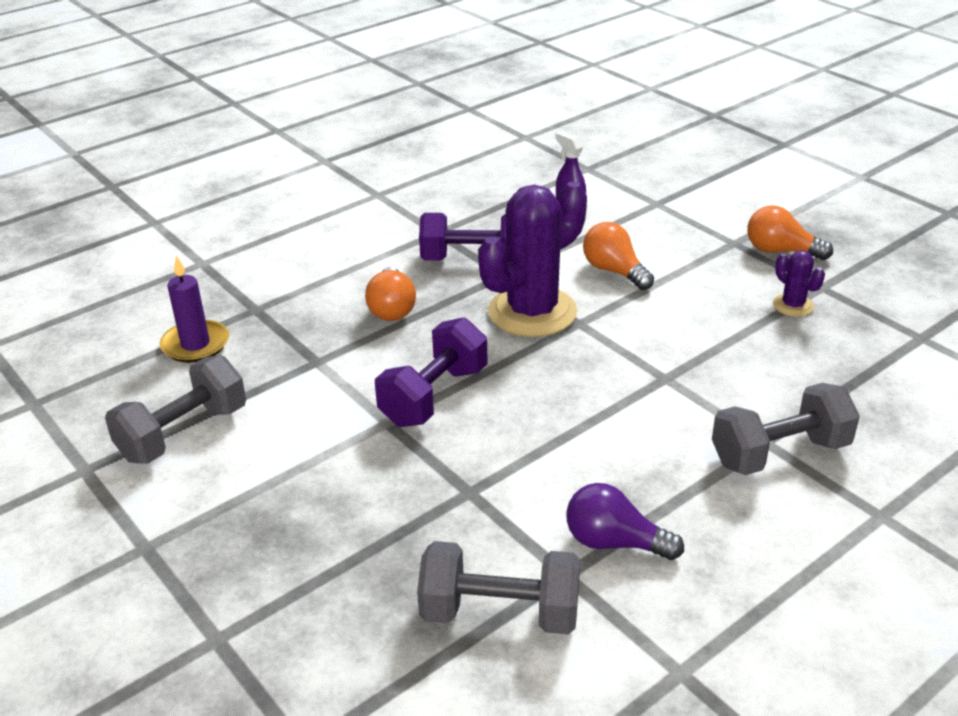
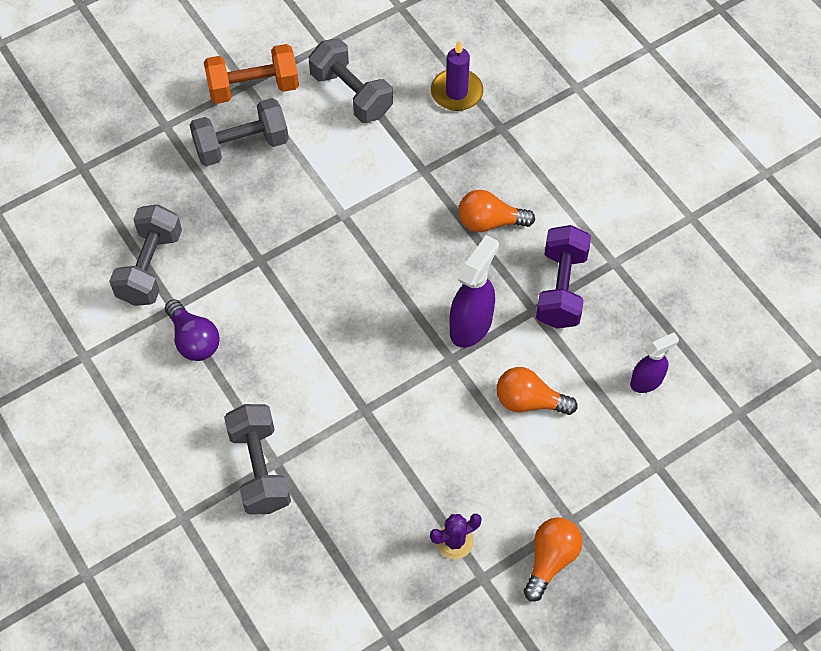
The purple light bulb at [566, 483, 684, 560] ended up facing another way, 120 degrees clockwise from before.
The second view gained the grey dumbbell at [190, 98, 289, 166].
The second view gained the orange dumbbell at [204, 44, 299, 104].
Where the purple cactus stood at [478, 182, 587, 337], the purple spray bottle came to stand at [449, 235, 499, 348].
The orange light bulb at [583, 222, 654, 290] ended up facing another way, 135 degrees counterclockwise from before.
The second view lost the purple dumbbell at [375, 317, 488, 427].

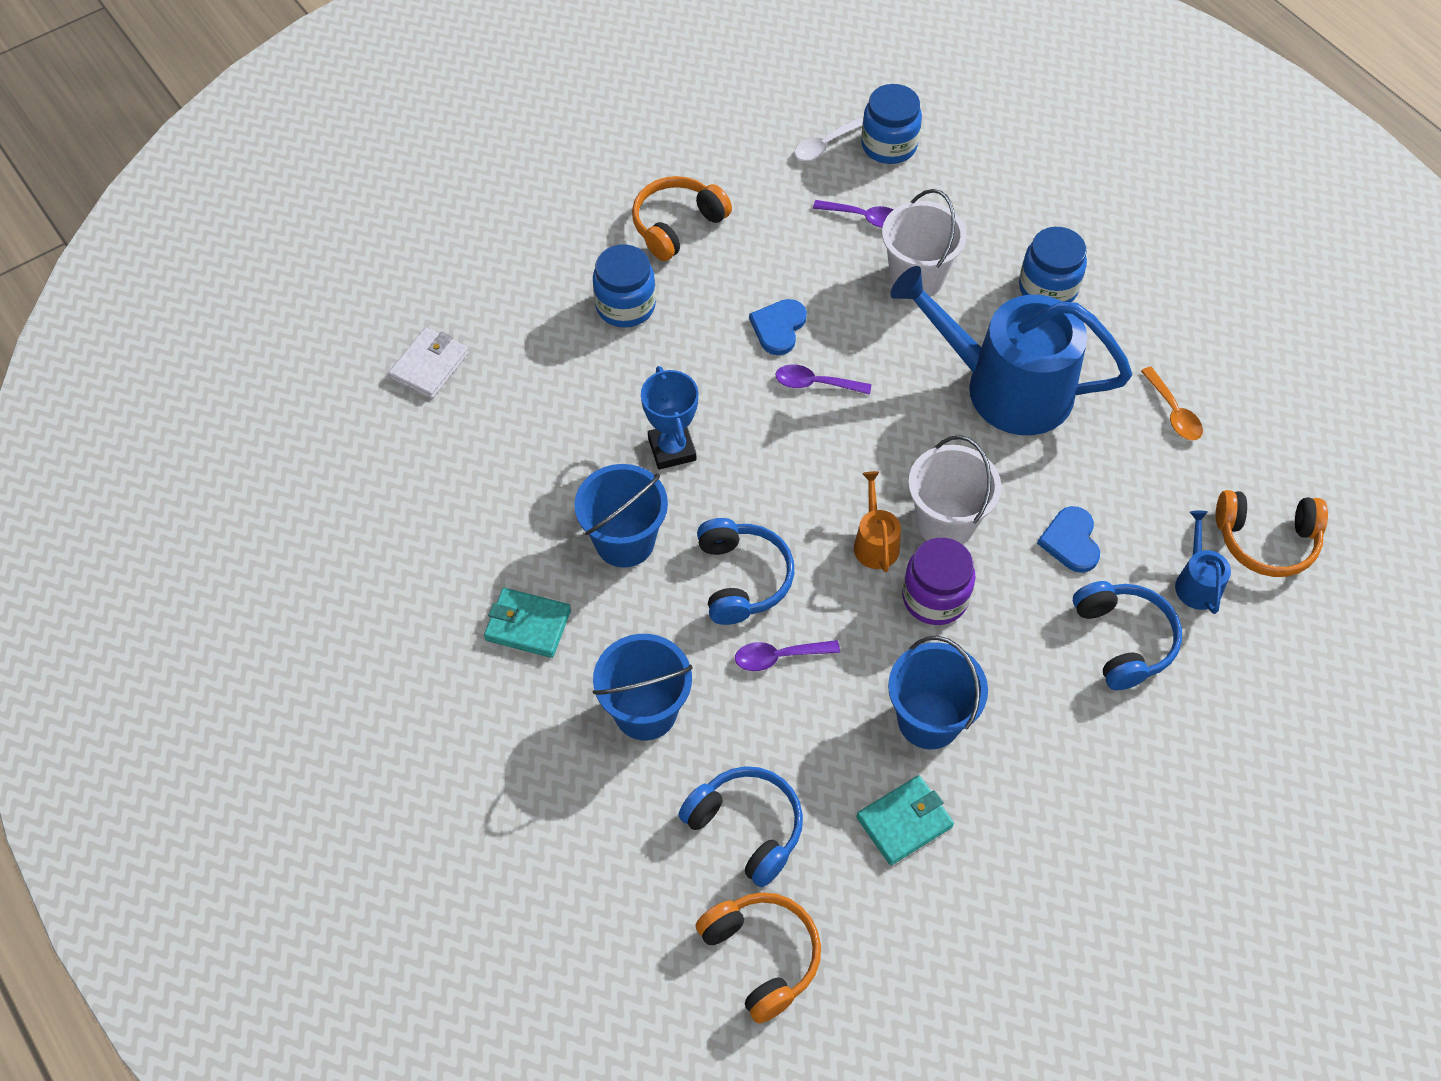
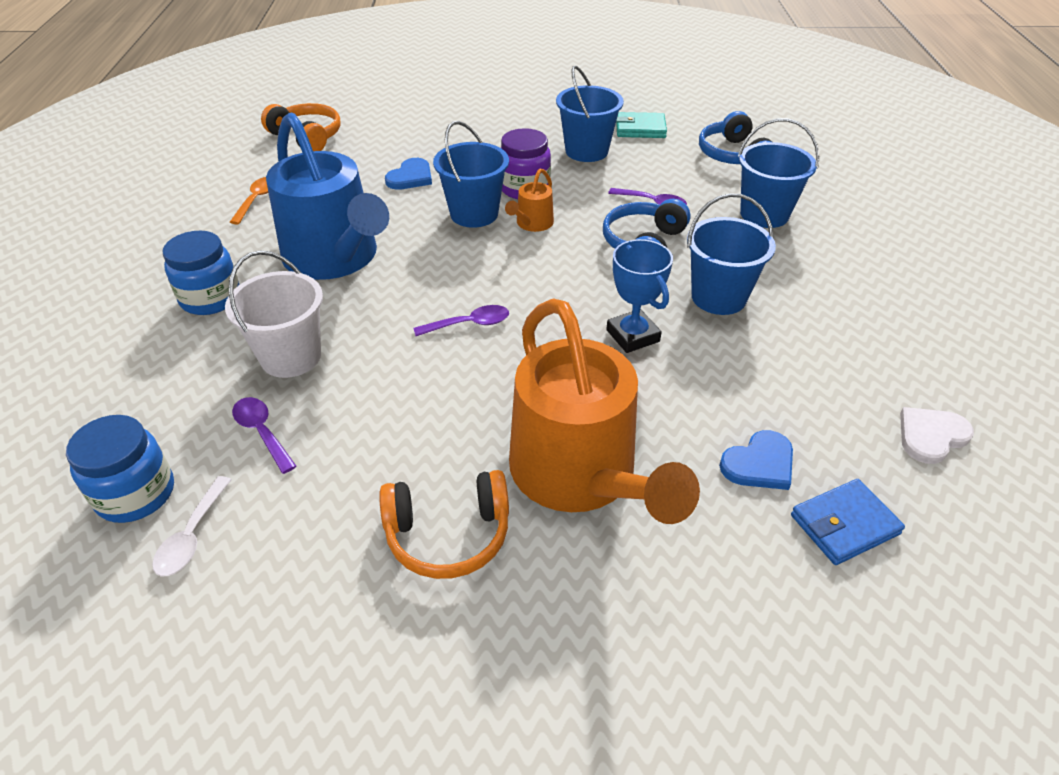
The white spoon at [795, 117, 863, 161] ended up facing another way, 105 degrees clockwise from before.
The purple spoon at [776, 364, 871, 395] ended up facing another way, 60 degrees counterclockwise from before.
What was the white bucket at [908, 435, 1001, 544] turned into the blue bucket at [433, 121, 509, 228].
Where the blue jar stood at [593, 244, 656, 328], the orange watering can came to stand at [509, 298, 700, 524].
The blue trophy at [641, 366, 699, 470] ended up facing another way, 45 degrees counterclockwise from before.
The blue heart ended up elsewhere, having gone from [749, 299, 807, 355] to [719, 430, 793, 490].
What was the white wallet at [388, 327, 469, 399] turned into the blue wallet at [791, 479, 905, 565].
The second view gained the white heart at [900, 407, 974, 464].
The second view lost the turquoise wallet at [484, 588, 571, 658].
The second view lost the orange headphones at [696, 892, 821, 1023].
The second view lost the blue headphones at [1073, 581, 1182, 690].
The second view lost the blue watering can at [1175, 511, 1231, 614].

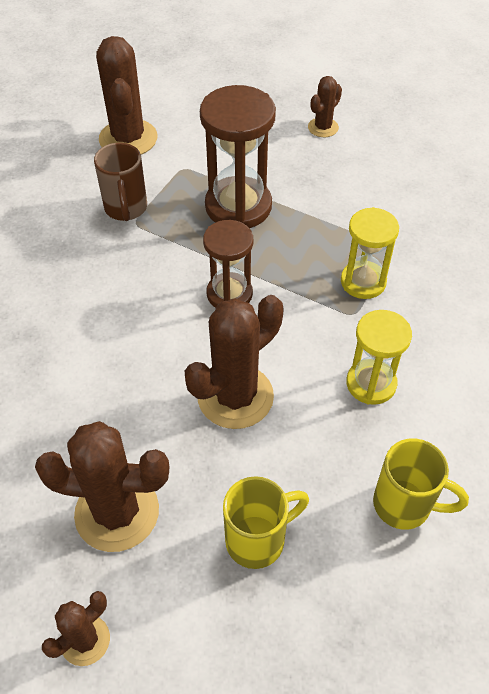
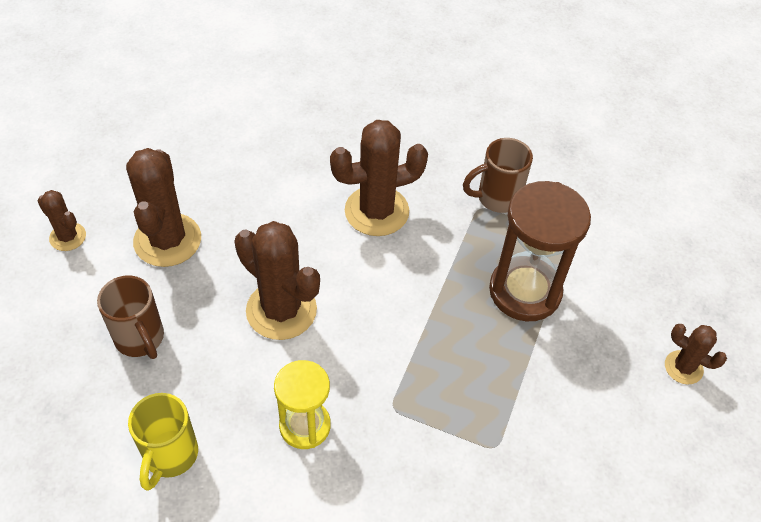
What was the yellow mug at [223, 476, 309, 569] turned into the brown mug at [97, 276, 164, 359].
The brown cactus ended up elsewhere, having gone from [96, 36, 157, 155] to [330, 120, 428, 236].
The second view lost the brown hourglass at [203, 220, 253, 308].
The second view lost the yellow hourglass at [341, 207, 399, 299].

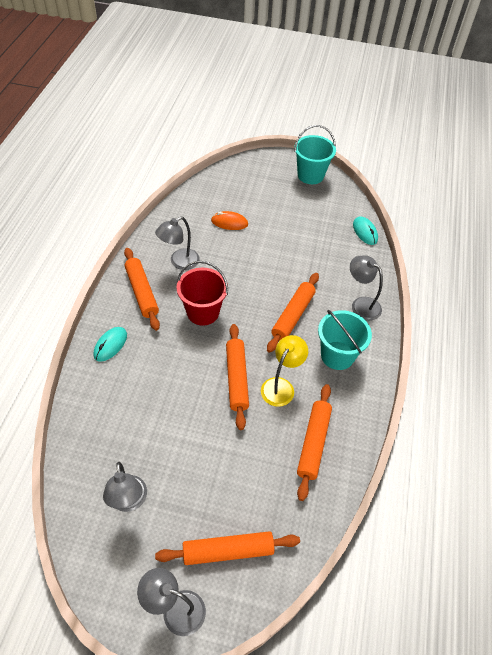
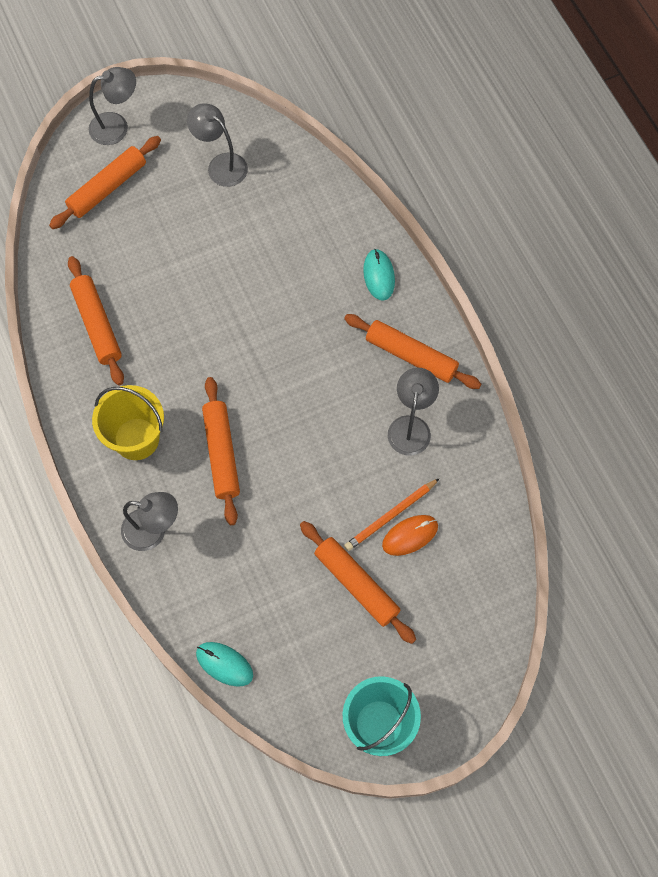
What was the turquoise bucket at [318, 310, 372, 370] turned into the yellow bucket at [92, 385, 164, 460].
The orange rolling pin ended up elsewhere, having gone from [226, 324, 249, 430] to [300, 521, 416, 644].
The second view gained the orange pencil at [344, 478, 440, 551].
The second view lost the red bucket at [177, 261, 228, 326].
The second view lost the yellow lamp at [261, 335, 308, 407].

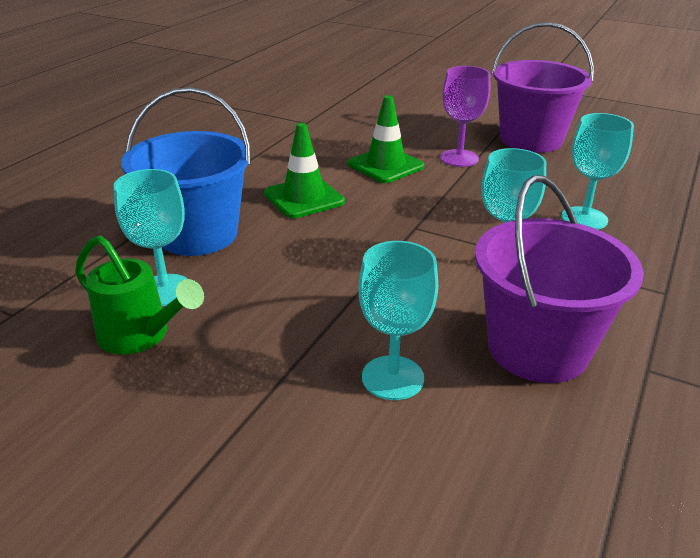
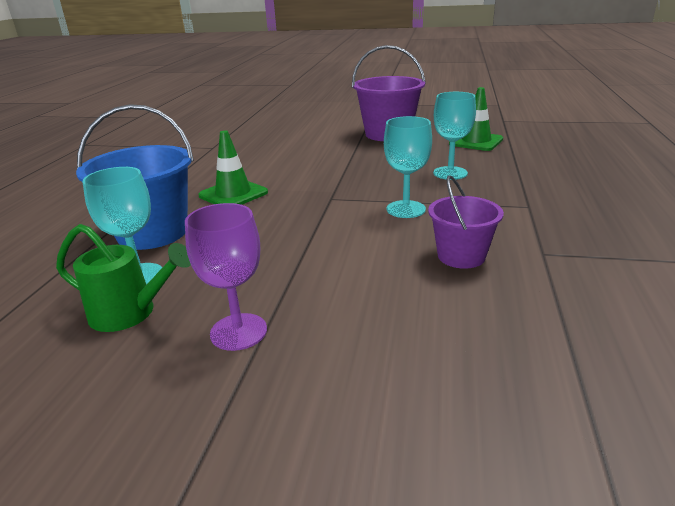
The purple goblet ended up elsewhere, having gone from [440, 66, 490, 167] to [185, 203, 267, 351].
The size of the purple bucket at [475, 175, 644, 383] changed by a factor of 0.60.
The green traffic cone ended up elsewhere, having gone from [348, 95, 424, 183] to [449, 87, 503, 151].
The second view lost the turquoise goblet at [359, 241, 438, 400].

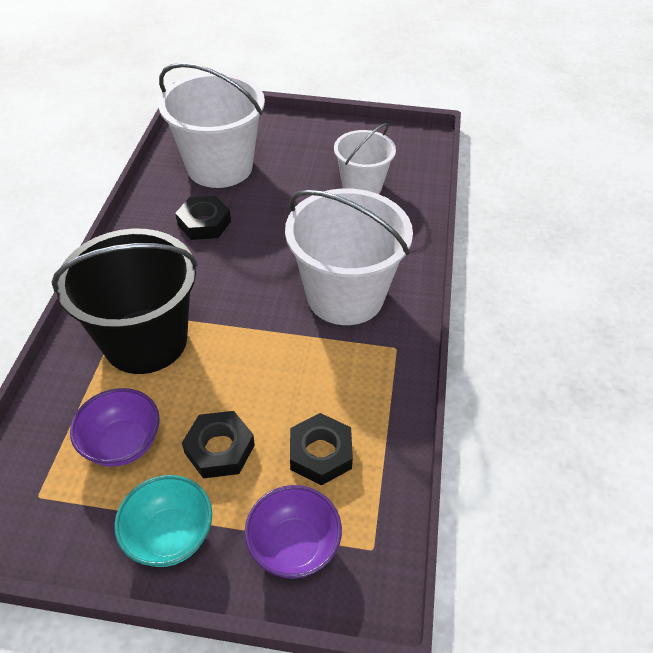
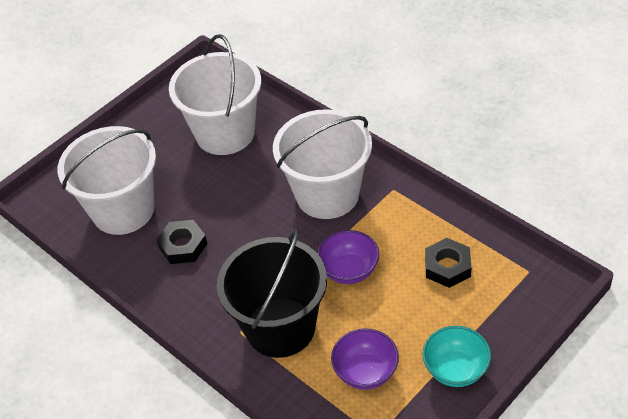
The size of the white bucket at [334, 123, 396, 194] changed by a factor of 1.68.
The purple bowl ended up elsewhere, having gone from [245, 485, 342, 579] to [317, 230, 379, 284].
The second view lost the black nut at [182, 411, 255, 479].

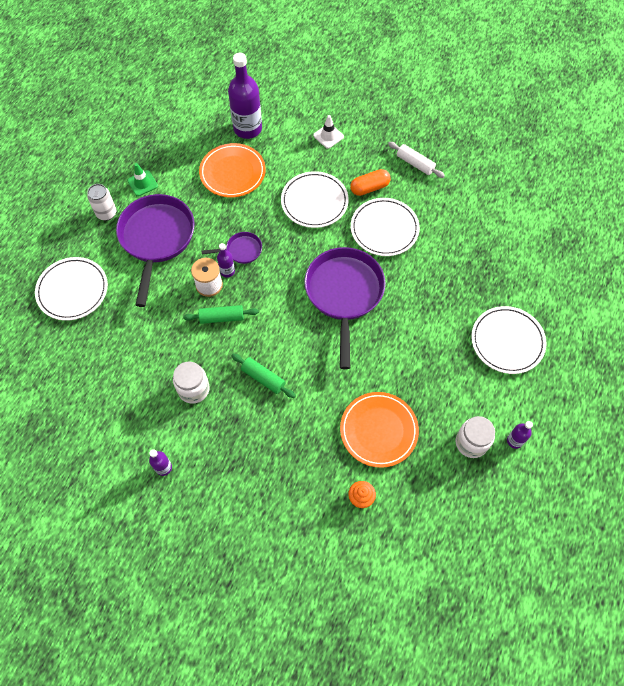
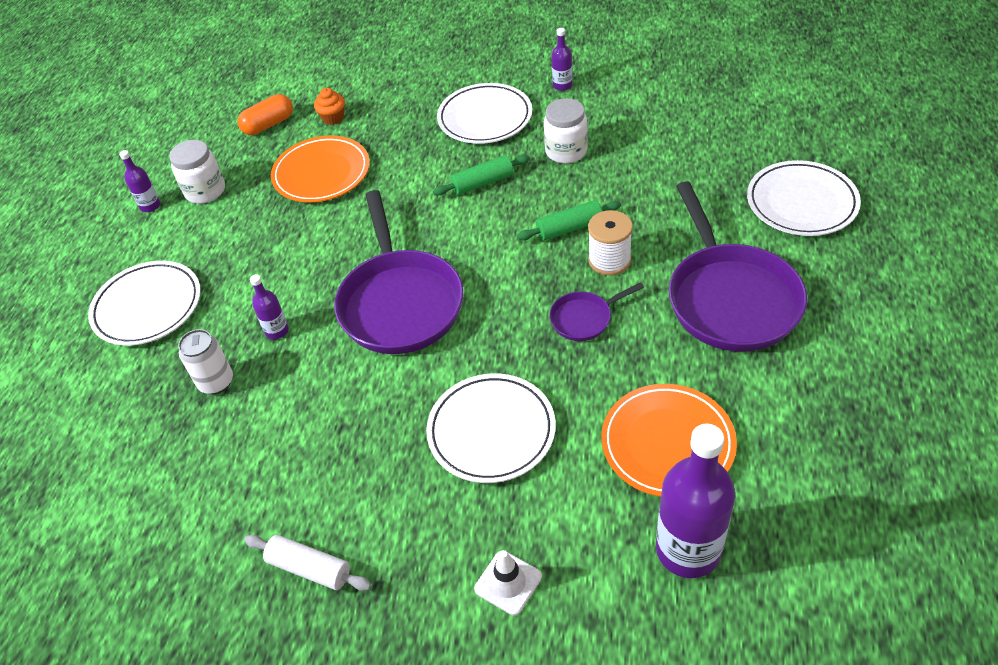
The white can ended up elsewhere, having gone from [87, 184, 116, 221] to [178, 329, 233, 395].
The orange capsule ended up elsewhere, having gone from [350, 169, 390, 196] to [237, 94, 293, 135].
The purple bottle ended up elsewhere, having gone from [217, 243, 235, 278] to [250, 274, 289, 339].
The green rolling pin at [231, 354, 296, 398] ended up facing another way, 45 degrees counterclockwise from before.
The white plate ended up elsewhere, having gone from [351, 198, 420, 256] to [437, 83, 532, 144].
The second view lost the green traffic cone at [127, 163, 158, 196].

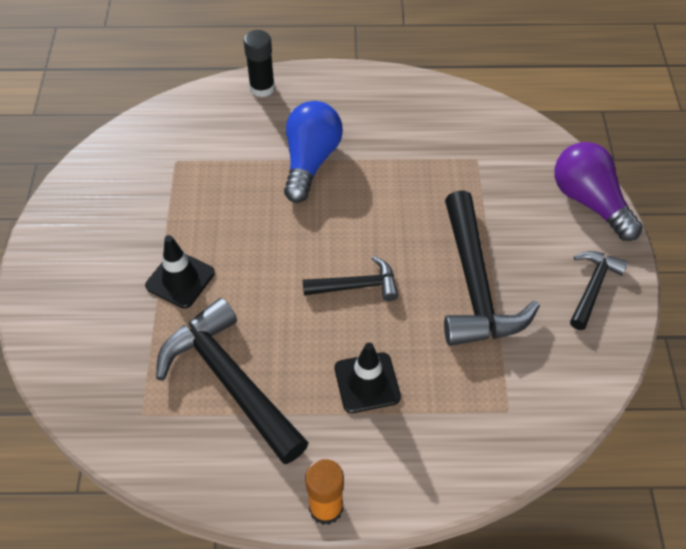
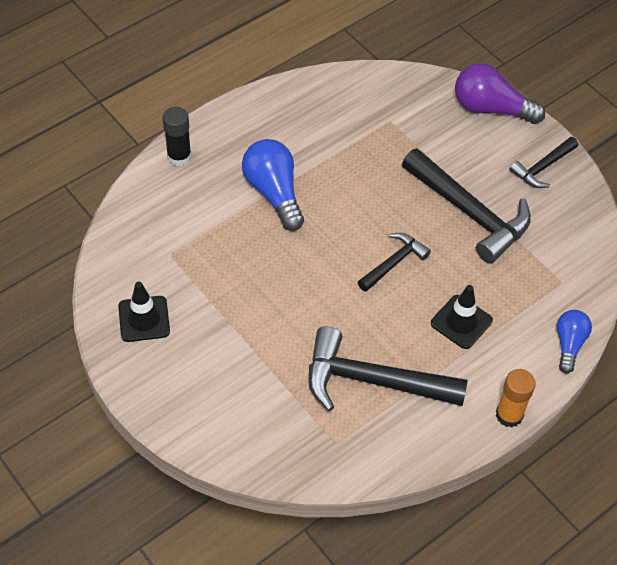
The black traffic cone ended up elsewhere, having gone from [145, 235, 215, 308] to [118, 282, 170, 342].
The black hammer at [570, 251, 628, 330] ended up facing another way, 120 degrees counterclockwise from before.
The second view gained the blue light bulb at [557, 310, 592, 373].

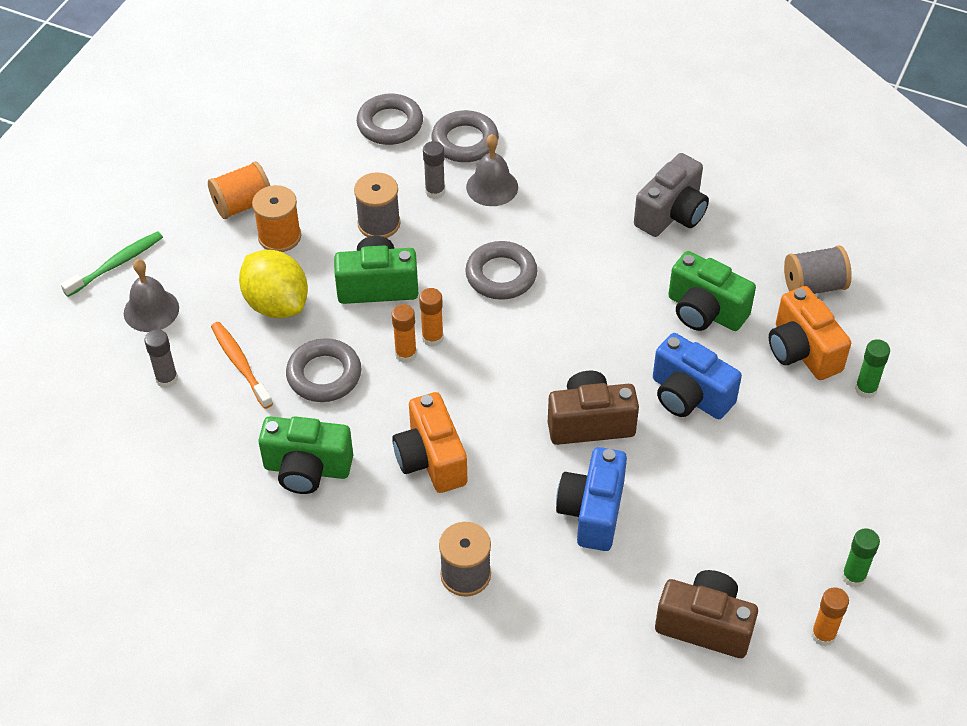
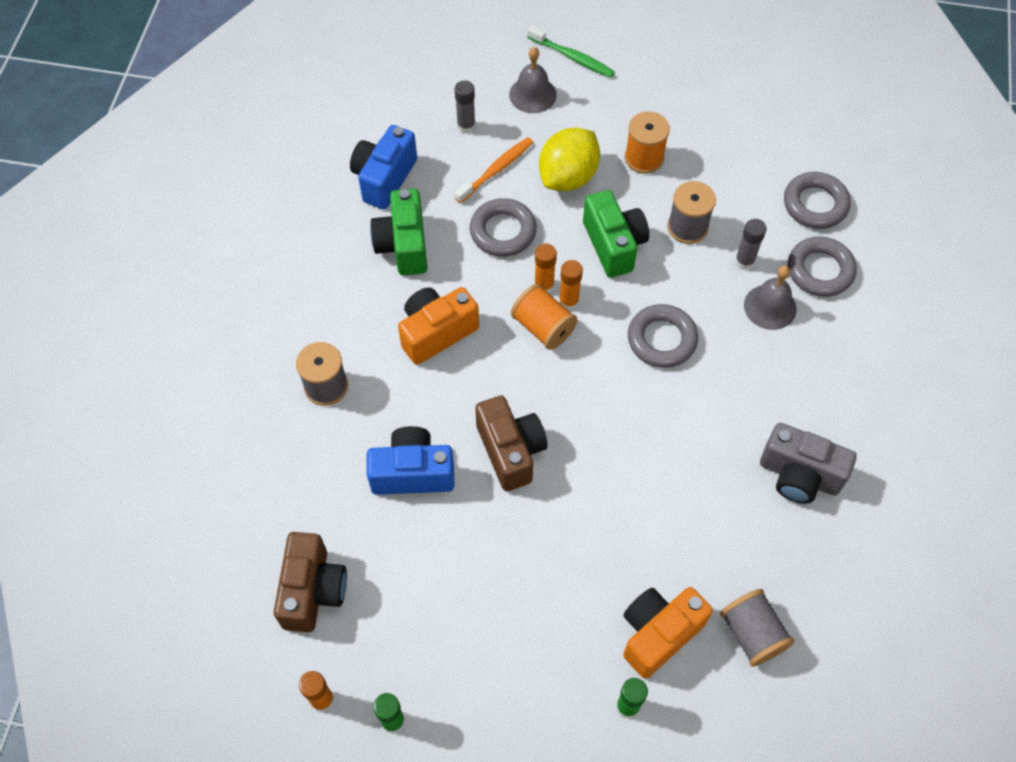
The blue camera ended up elsewhere, having gone from [653, 333, 742, 419] to [350, 125, 417, 210].
The orange spool ended up elsewhere, having gone from [208, 161, 270, 219] to [511, 284, 578, 350].
The second view lost the green camera at [668, 251, 756, 331].

